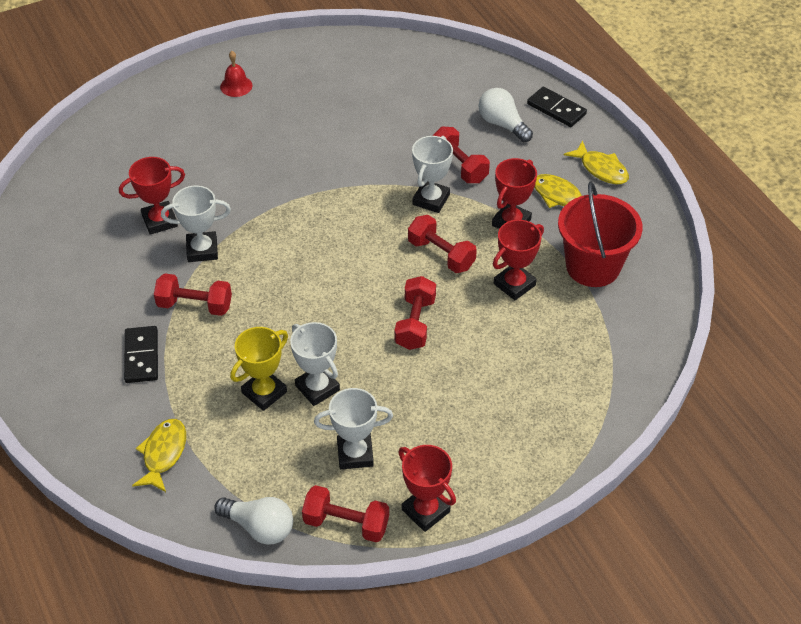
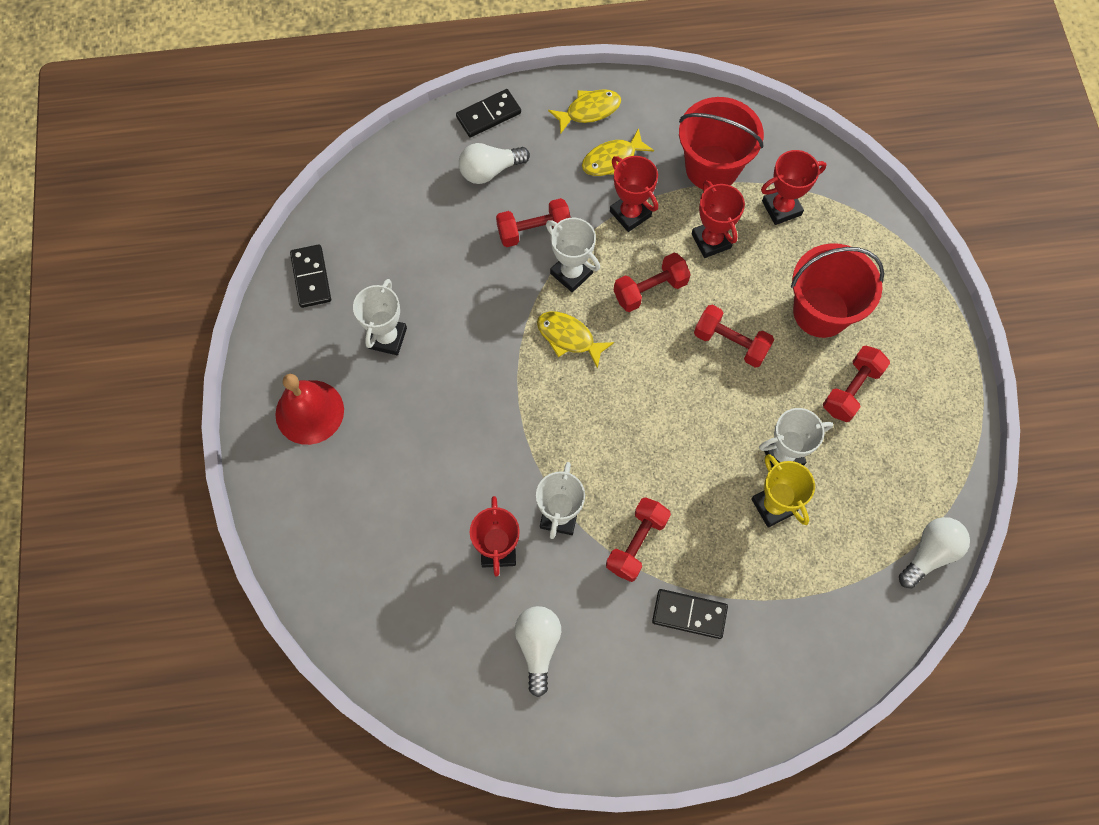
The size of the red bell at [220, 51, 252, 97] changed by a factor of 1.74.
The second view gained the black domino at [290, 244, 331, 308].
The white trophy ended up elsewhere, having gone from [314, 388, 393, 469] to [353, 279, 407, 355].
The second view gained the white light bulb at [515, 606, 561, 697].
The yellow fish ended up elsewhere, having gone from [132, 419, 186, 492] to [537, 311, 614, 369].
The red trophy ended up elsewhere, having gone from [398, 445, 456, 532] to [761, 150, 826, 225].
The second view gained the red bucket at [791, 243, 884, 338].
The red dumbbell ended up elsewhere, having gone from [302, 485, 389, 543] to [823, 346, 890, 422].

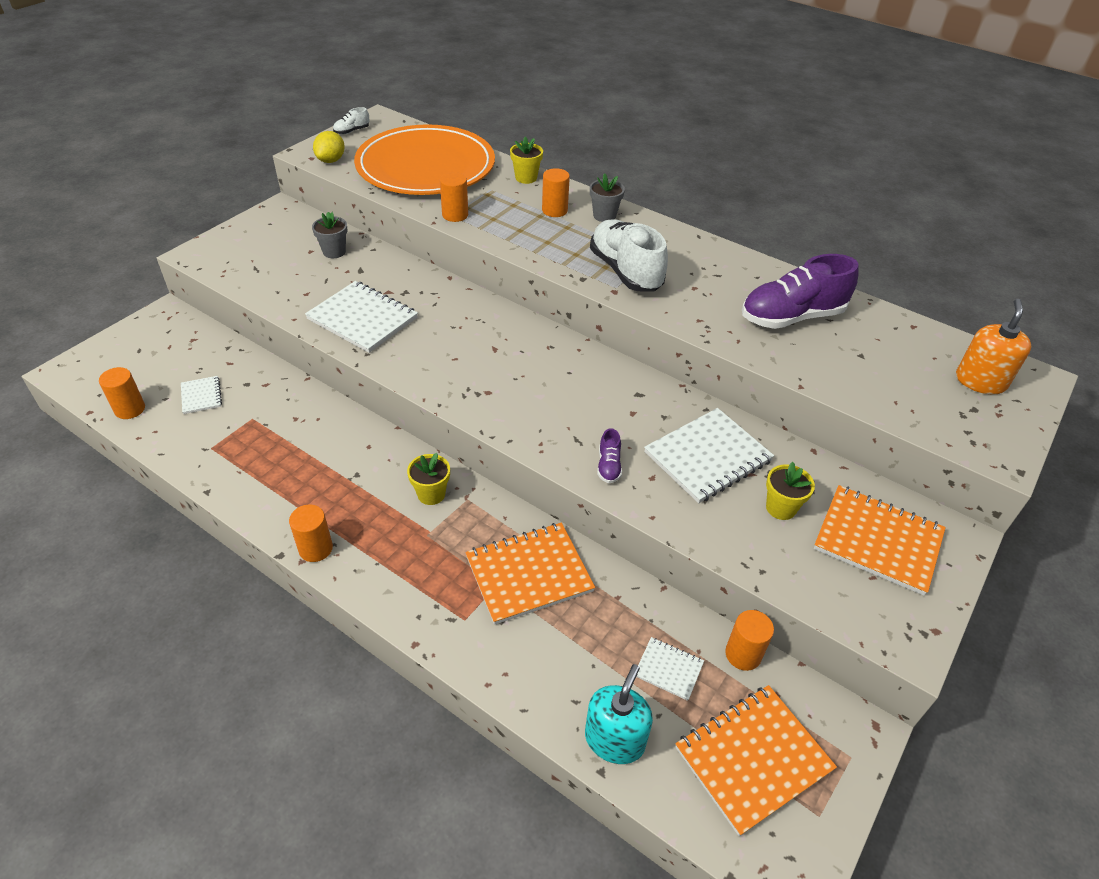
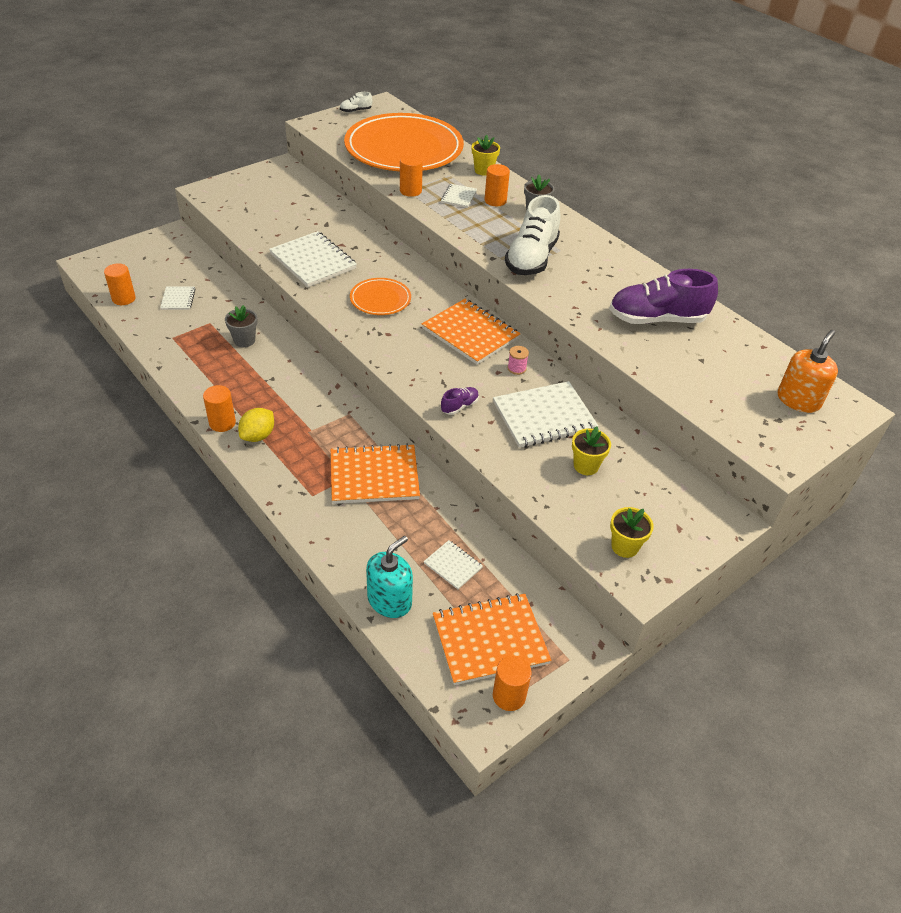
The grey flower pot ended up elsewhere, having gone from [312, 212, 347, 258] to [225, 305, 258, 347].
The yellow lemon ended up elsewhere, having gone from [313, 131, 345, 163] to [238, 408, 274, 442].
The second view gained the orange plate at [350, 278, 411, 315].
The orange notebook ended up elsewhere, having gone from [814, 485, 946, 596] to [422, 299, 521, 365].
The second view gained the white notebook at [441, 184, 477, 208].
The purple shoe at [597, 428, 622, 483] ended up facing another way, 150 degrees counterclockwise from before.
The orange cylinder ended up elsewhere, having gone from [725, 610, 774, 671] to [493, 656, 532, 711].
The white shoe at [590, 219, 668, 291] ended up facing another way, 150 degrees counterclockwise from before.
The second view gained the pink spool at [507, 346, 529, 375].
The yellow flower pot ended up elsewhere, having gone from [407, 453, 450, 505] to [610, 507, 654, 558].

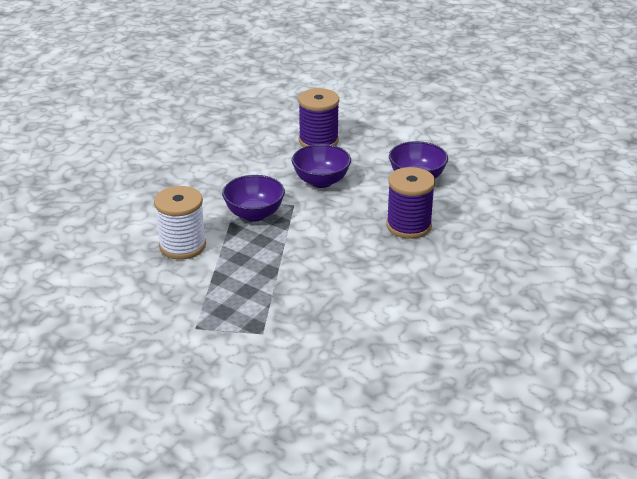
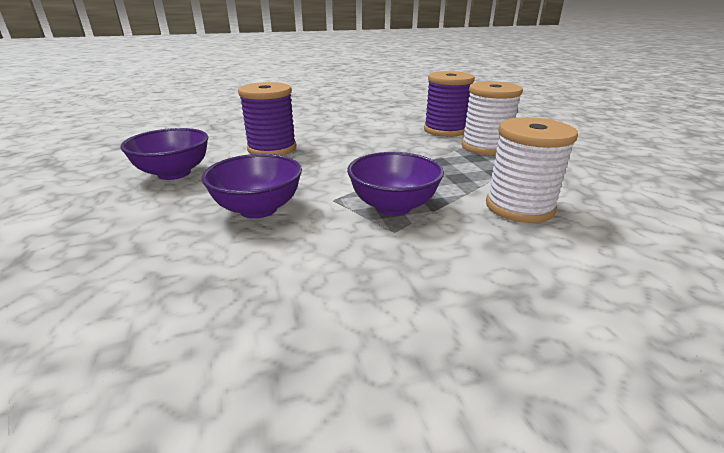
The purple spool ended up elsewhere, having gone from [298, 88, 339, 147] to [424, 71, 475, 137].
The second view gained the white spool at [462, 81, 523, 155].

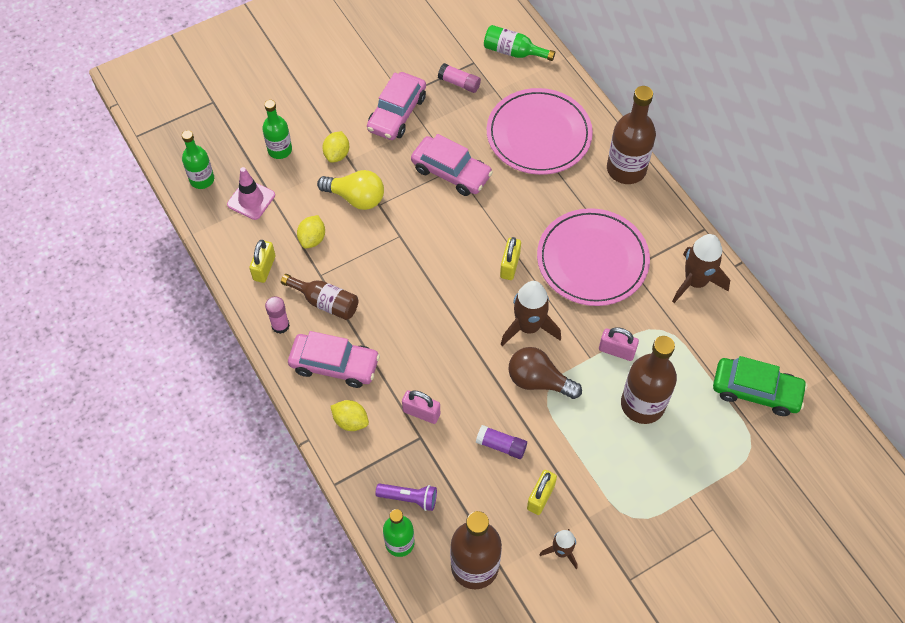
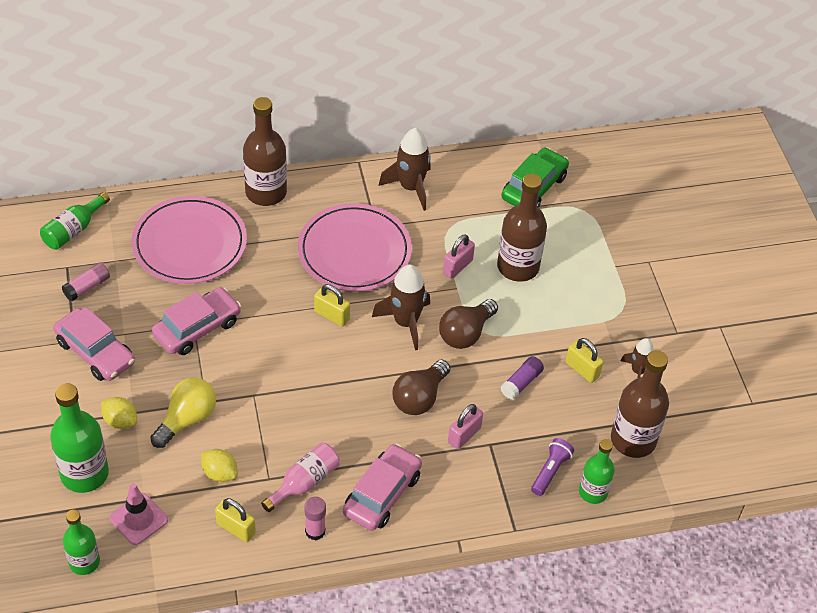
The size of the green bottle at [262, 100, 292, 159] changed by a factor of 1.62.
What was the brown bottle at [281, 274, 358, 320] turned into the pink bottle at [261, 443, 340, 512].
The second view gained the brown light bulb at [392, 360, 450, 415].
The second view lost the yellow lemon at [330, 400, 369, 431].

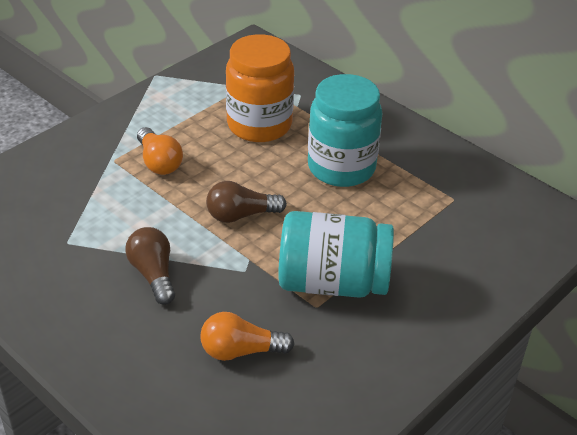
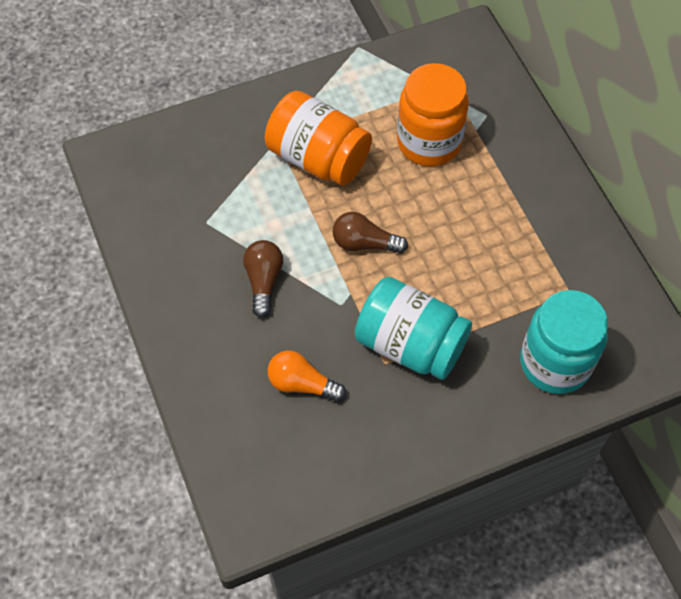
Where the orange light bulb stood at [137, 127, 183, 175], the orange jar came to stand at [265, 91, 372, 186].
The turquoise jar ended up elsewhere, having gone from [308, 74, 382, 187] to [520, 290, 608, 394].

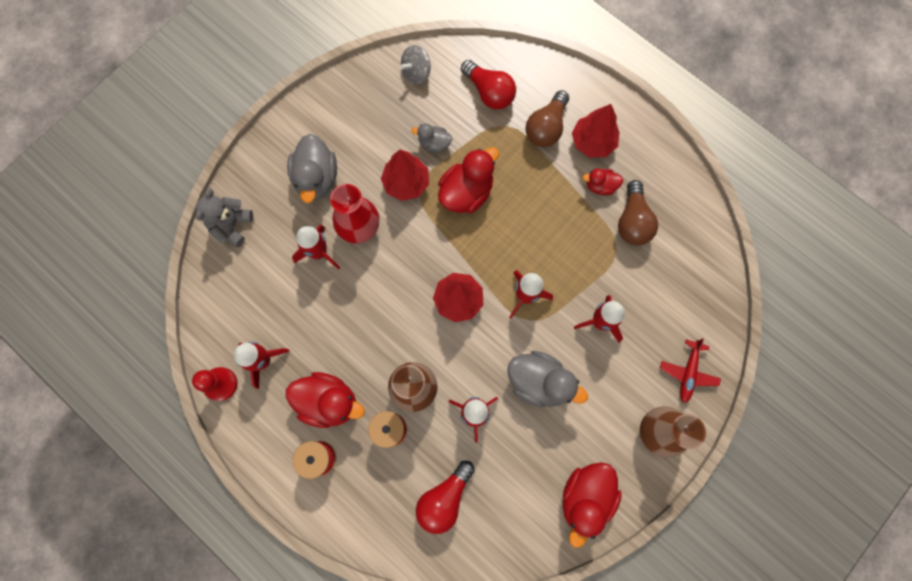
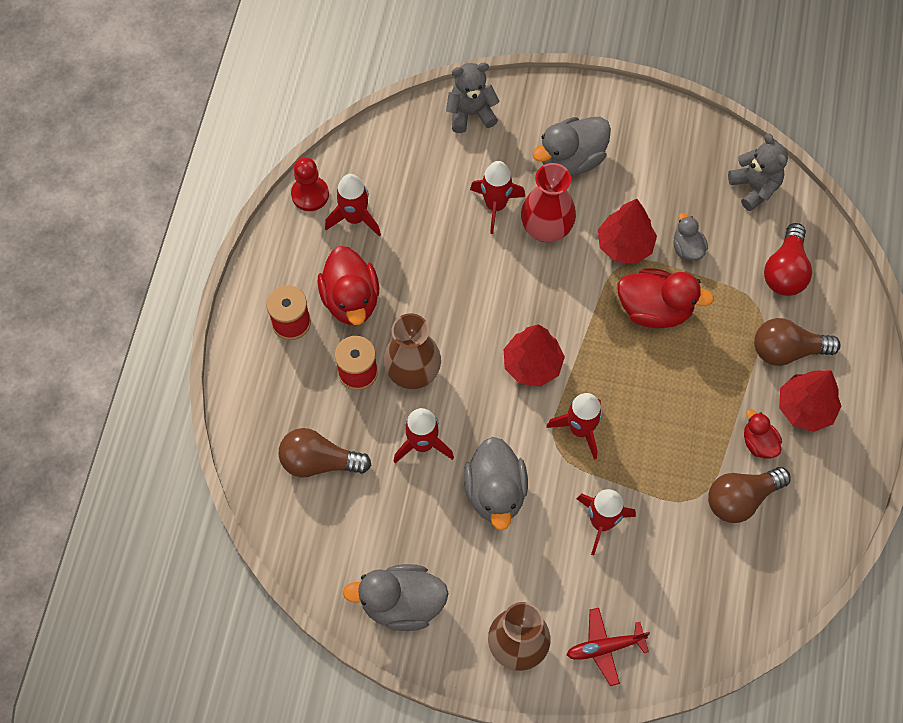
What was the red light bulb at [416, 461, 475, 534] turned into the brown light bulb at [278, 428, 371, 478].
What was the red duck at [563, 462, 622, 548] turned into the grey duck at [343, 564, 449, 631].
Where the grey spinning top stood at [400, 45, 431, 85], the grey teddy bear came to stand at [728, 133, 788, 211].

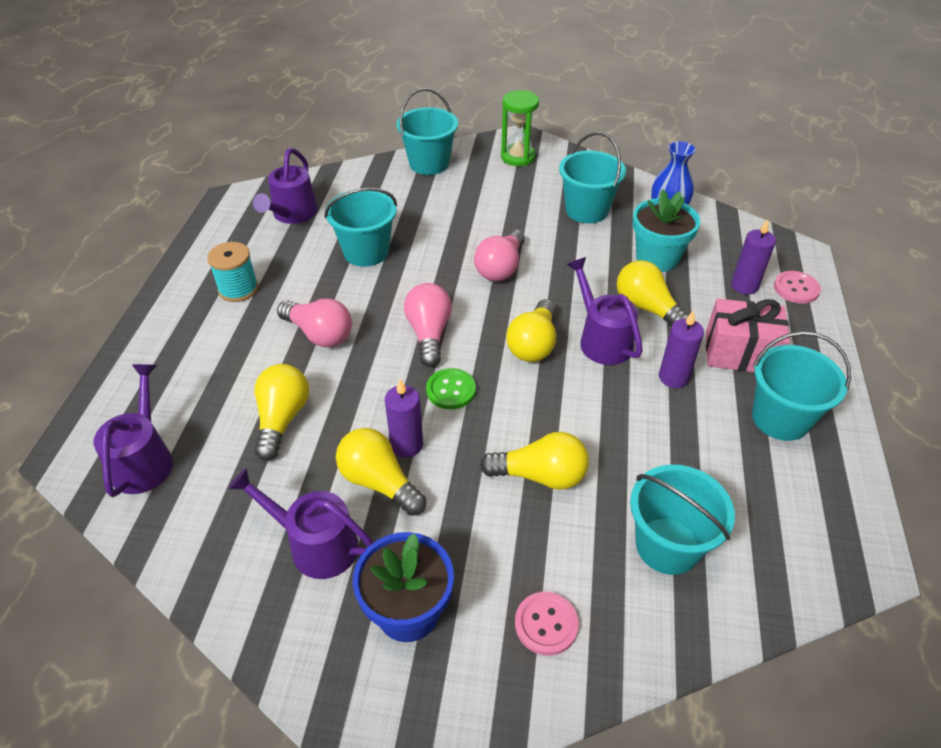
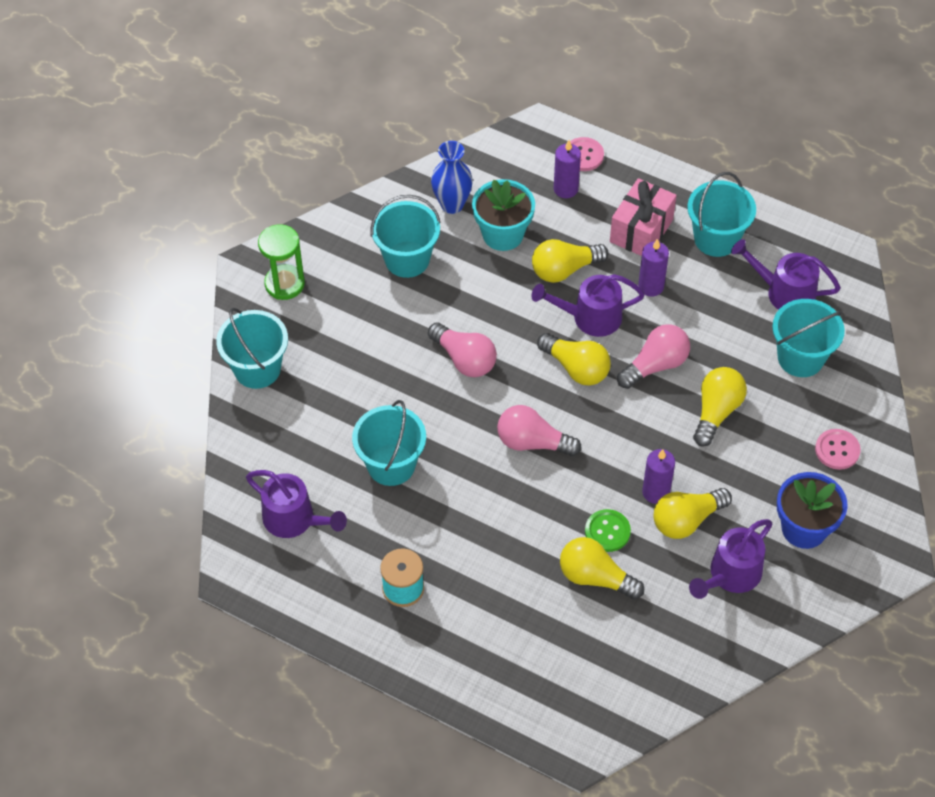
The green button ended up elsewhere, having gone from [426, 368, 476, 409] to [585, 509, 631, 552].
The pink light bulb ended up elsewhere, having gone from [277, 298, 352, 347] to [617, 324, 690, 389].
The purple watering can ended up elsewhere, having gone from [94, 364, 173, 497] to [731, 239, 841, 310].

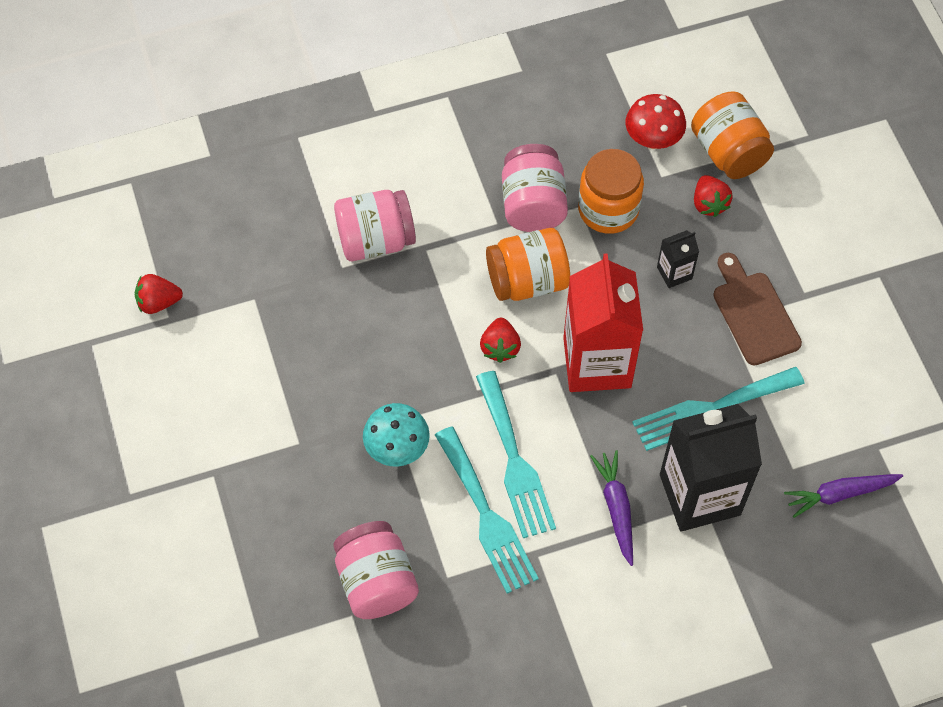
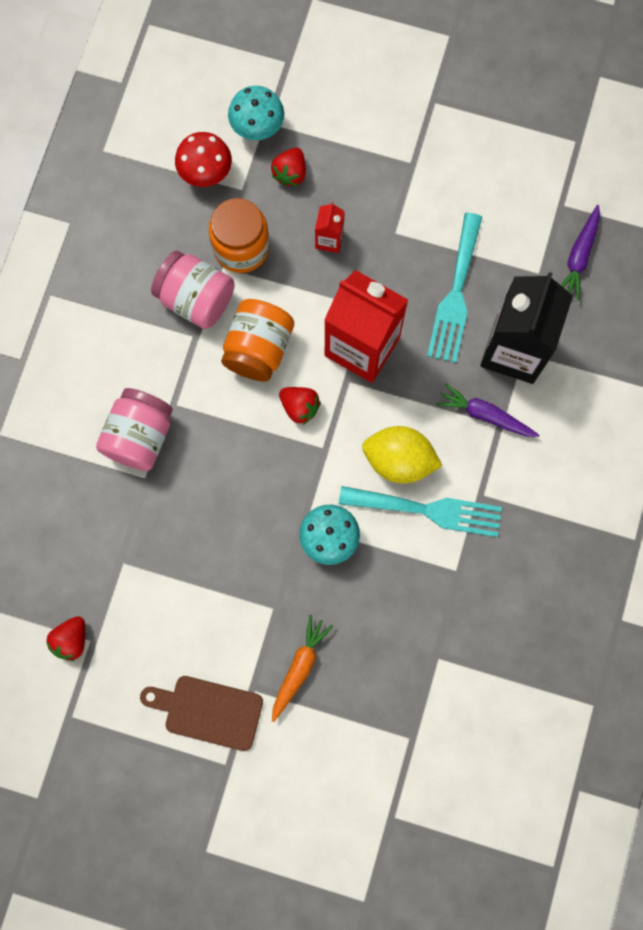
The brown cutting board ended up elsewhere, having gone from [713, 253, 802, 366] to [140, 676, 263, 751].
Where the orange jar stood at [691, 92, 774, 179], the turquoise mushroom came to stand at [228, 86, 284, 140].
The red strawberry at [694, 175, 732, 217] ended up facing another way, 90 degrees clockwise from before.
The second view gained the orange carrot at [272, 615, 333, 722].
What was the black carton at [657, 230, 699, 288] turned into the red carton at [315, 202, 345, 253].
Where the turquoise fork stood at [476, 371, 556, 538], the yellow lemon came to stand at [362, 426, 443, 483].
The second view lost the pink jar at [334, 521, 419, 619].

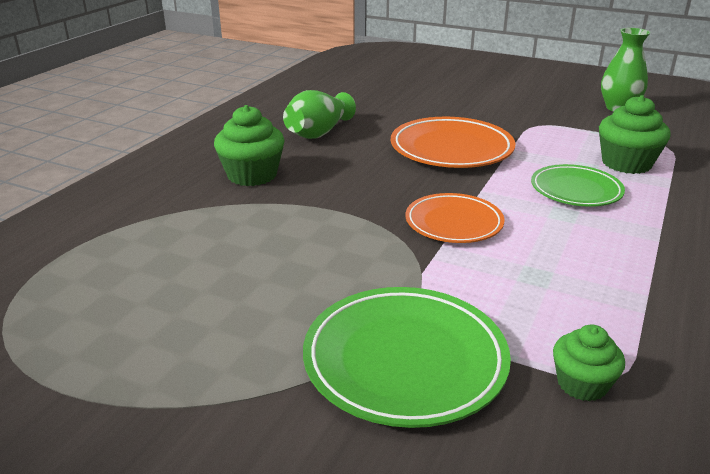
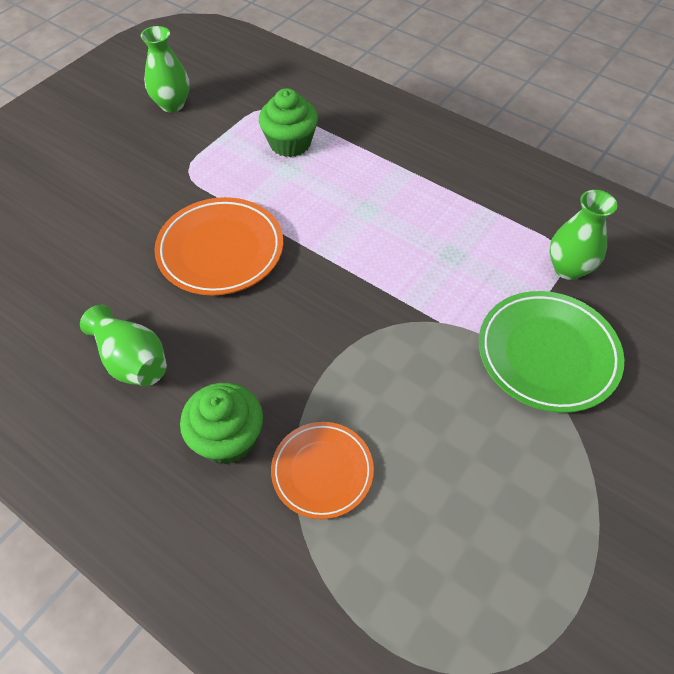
The orange plate ended up elsewhere, having gone from [406, 193, 505, 243] to [271, 422, 374, 519].
Where the green cupcake stood at [553, 324, 625, 401], the green vase came to stand at [550, 190, 617, 280].
The second view lost the green plate at [531, 164, 625, 207].

